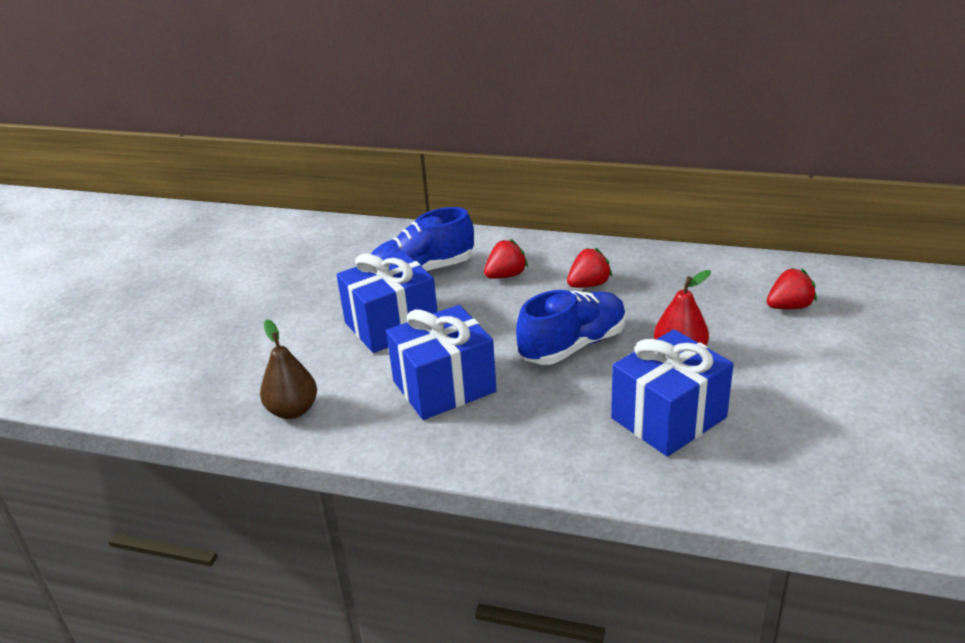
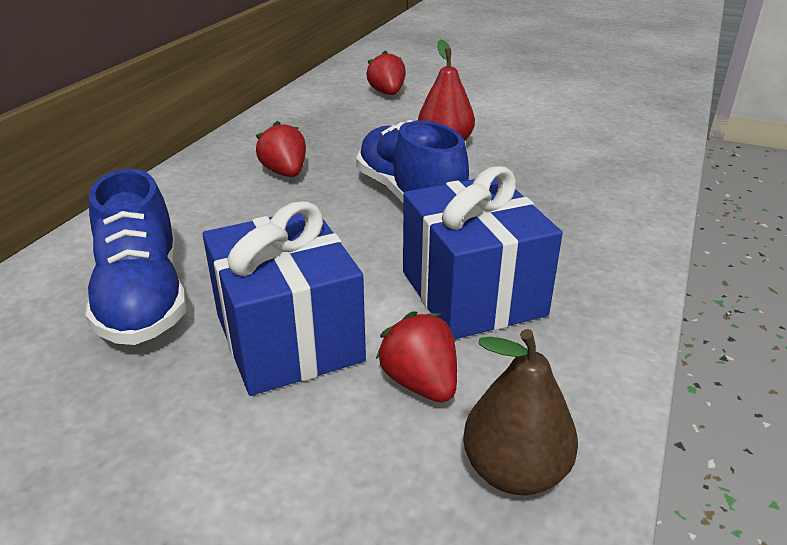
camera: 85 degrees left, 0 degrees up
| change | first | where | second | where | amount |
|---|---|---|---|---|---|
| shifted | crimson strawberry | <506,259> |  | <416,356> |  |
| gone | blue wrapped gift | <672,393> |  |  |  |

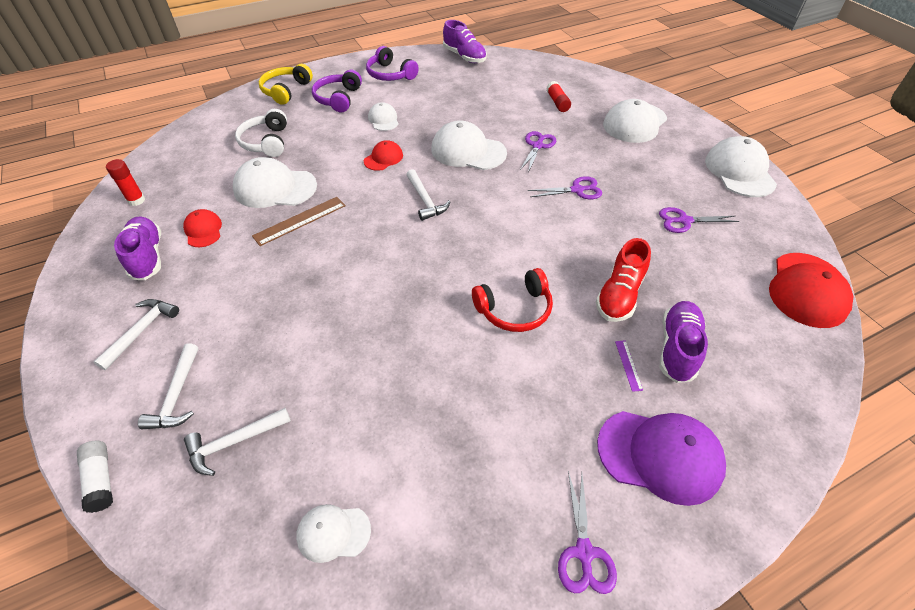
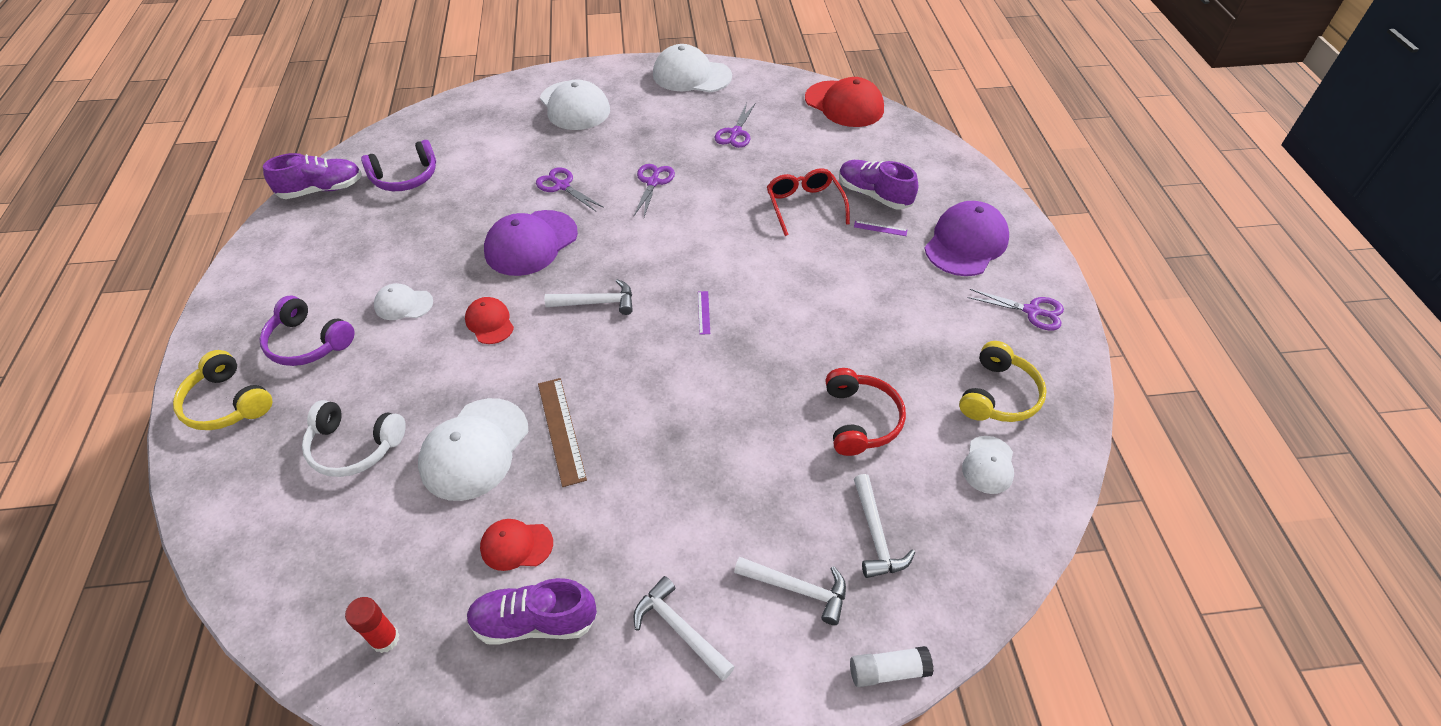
camera: 70 degrees left, 0 degrees up
| change | first | where | second | where | amount |
|---|---|---|---|---|---|
| shifted | purple headphones | <392,63> |  | <398,165> |  |
| gone | crimson glue | <558,96> |  |  |  |
| repainted | snow-white baseball cap | <469,145> | purple baseball cap | <531,243> |  |
| swapped | crimson lace-up shoe | <623,280> | crimson glasses | <808,202> |  |
| shifted | crimson headphones | <512,300> |  | <865,412> |  |
| new |  |  | purple ruler | <704,313> |  |
| new |  |  | golden headphones | <1003,381> |  |

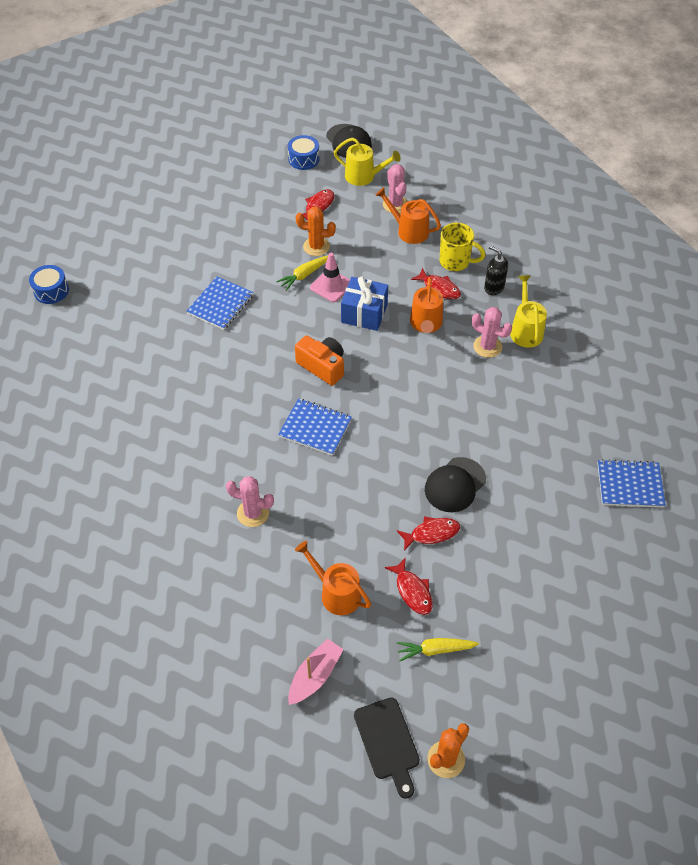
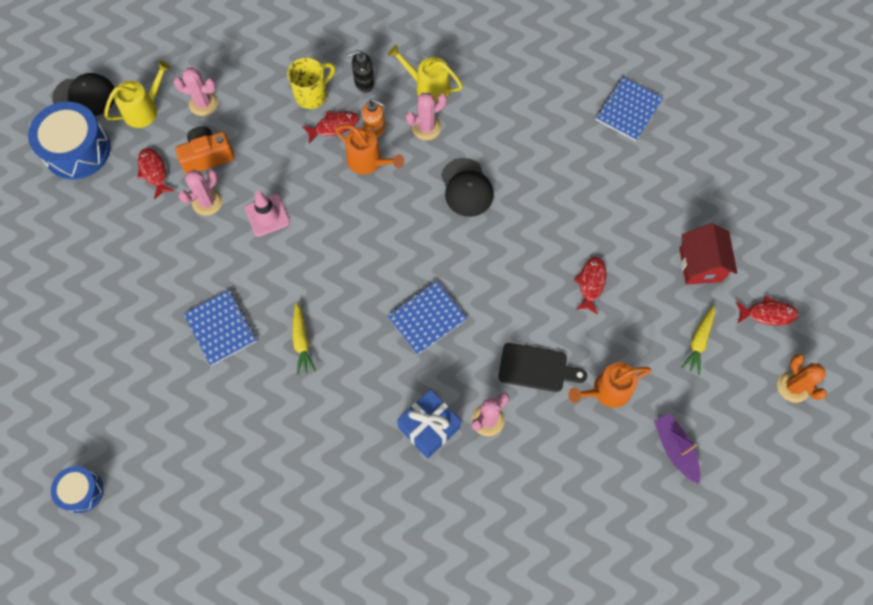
camera: 60 degrees left, 15 degrees up
| change | first | where | second | where | amount |
|---|---|---|---|---|---|
| scaled | blue toy drum | <304,152> |  | <69,141> | x1.77 |
| gone | orange watering can | <408,215> |  |  |  |
| repainted | orange prickly plant | <316,231> | pink prickly plant | <200,192> |  |
| shifted | golden carrot | <302,273> |  | <304,339> |  |
| shifted | blue wrapped gift | <364,303> |  | <429,424> |  |
| shifted | orange photo camera | <319,360> |  | <205,150> |  |
| shifted | jet-black baseball cap | <455,484> |  | <467,187> |  |
| shifted | crimson fish figure | <409,586> |  | <767,310> |  |
| repainted | pink boat | <316,671> | purple boat | <677,448> |  |
| shifted | jet-black cutting board | <387,748> |  | <542,367> |  |
| new |  |  | orange soap pump | <373,118> |  |
| new |  |  | crimson house | <708,254> |  |

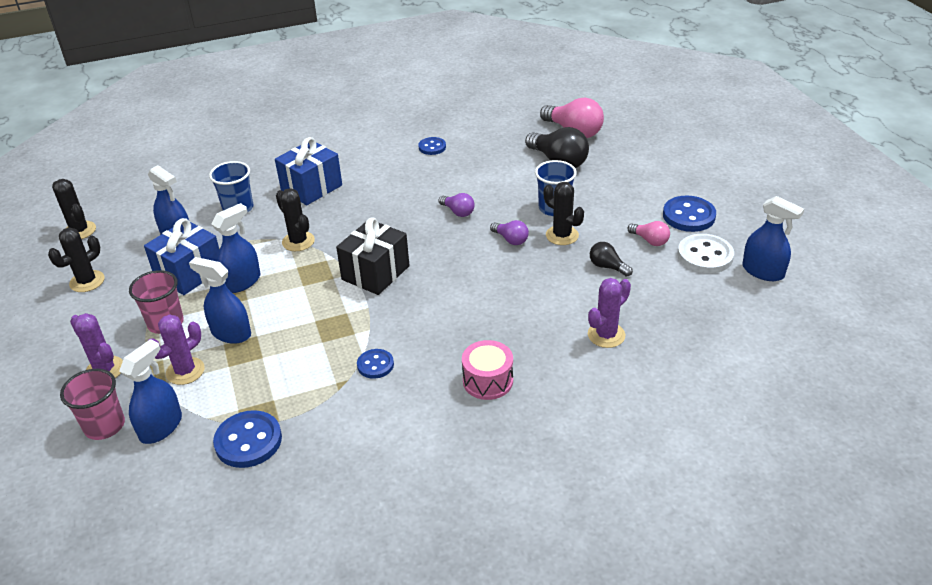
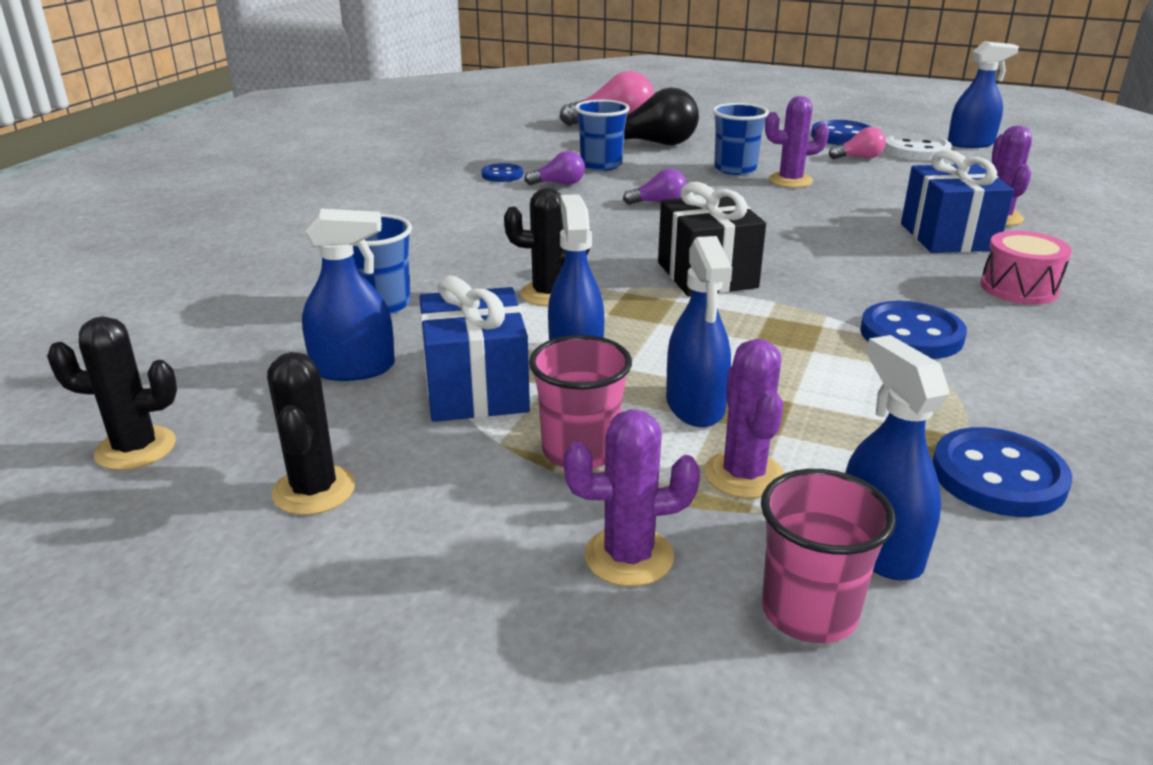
camera: 50 degrees left, 10 degrees down
| change | first | where | second | where | amount |
|---|---|---|---|---|---|
| shifted | blue wrapped gift | <308,171> |  | <957,201> |  |
| repainted | jet-black prickly plant | <564,213> | purple prickly plant | <797,142> |  |
| shifted | purple light bulb | <509,232> |  | <554,168> |  |
| gone | jet-black light bulb | <611,259> |  |  |  |
| rotated | blue spray bottle | <220,300> |  | <699,331> | 75 degrees counterclockwise |
| scaled | blue sewing button | <375,364> |  | <913,330> | x1.67 |
| new |  |  | blue beaker | <602,135> |  |

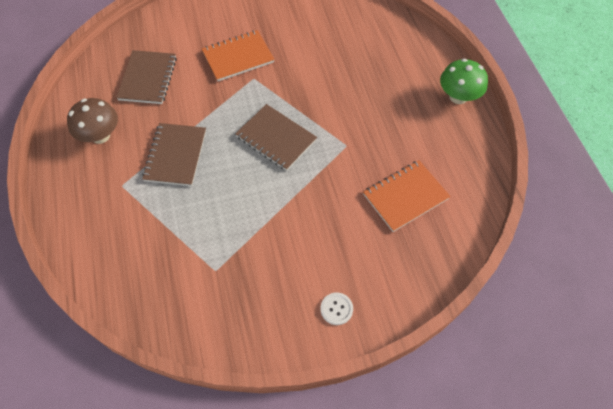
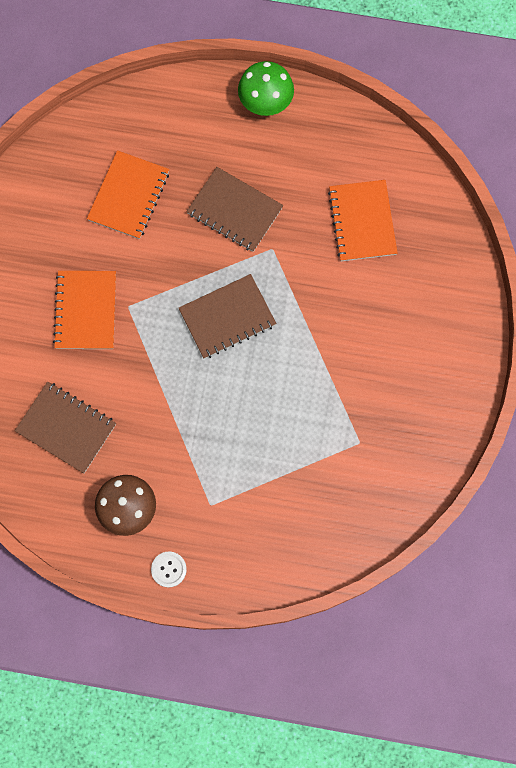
camera: 65 degrees left, 15 degrees up
| change | first | where | second | where | amount |
|---|---|---|---|---|---|
| shifted | russet notebook | <174,154> |  | <234,209> |  |
| shifted | snow-white sewing button | <336,309> |  | <169,569> |  |
| new |  |  | orange notebook | <128,194> |  |

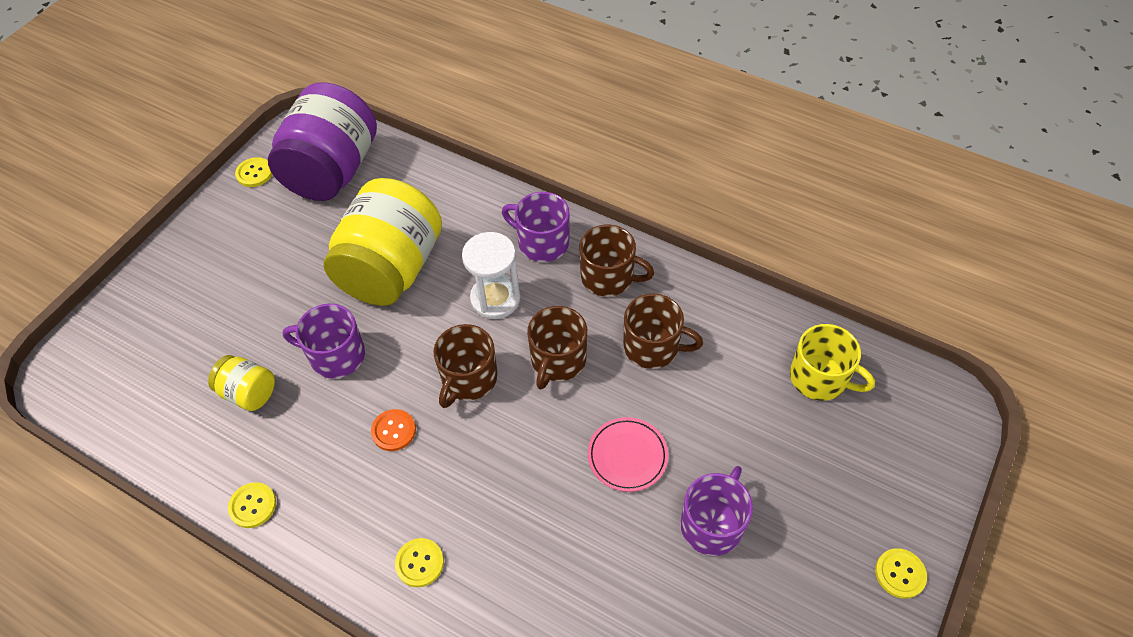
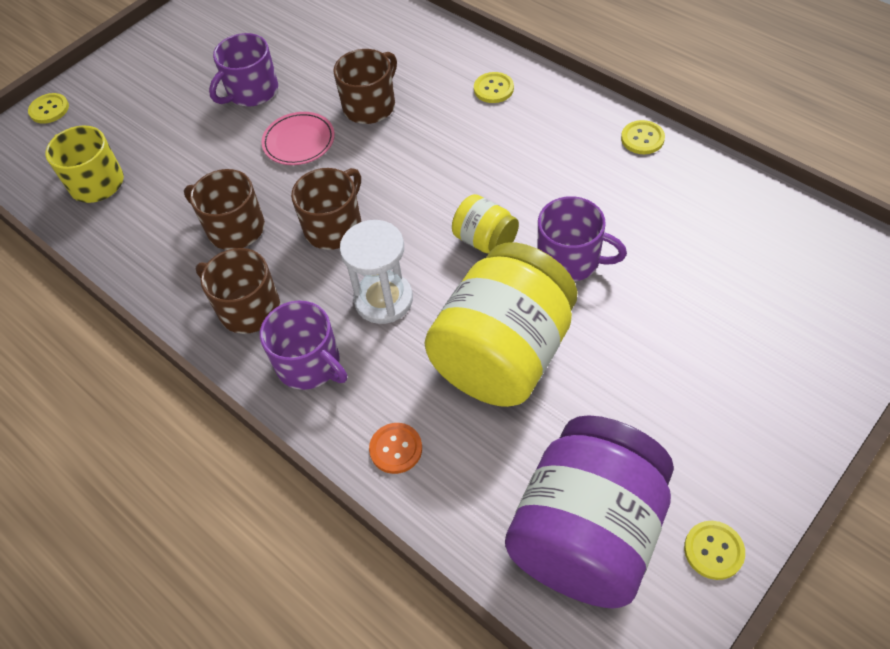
camera: 165 degrees left, 0 degrees up
| change | first | where | second | where | amount |
|---|---|---|---|---|---|
| shifted | russet tea mug | <465,366> |  | <365,86> |  |
| shifted | golden jam jar | <241,383> |  | <485,224> |  |
| shifted | orange sewing button | <393,430> |  | <395,448> |  |
| shifted | golden sewing button | <901,573> |  | <48,108> |  |

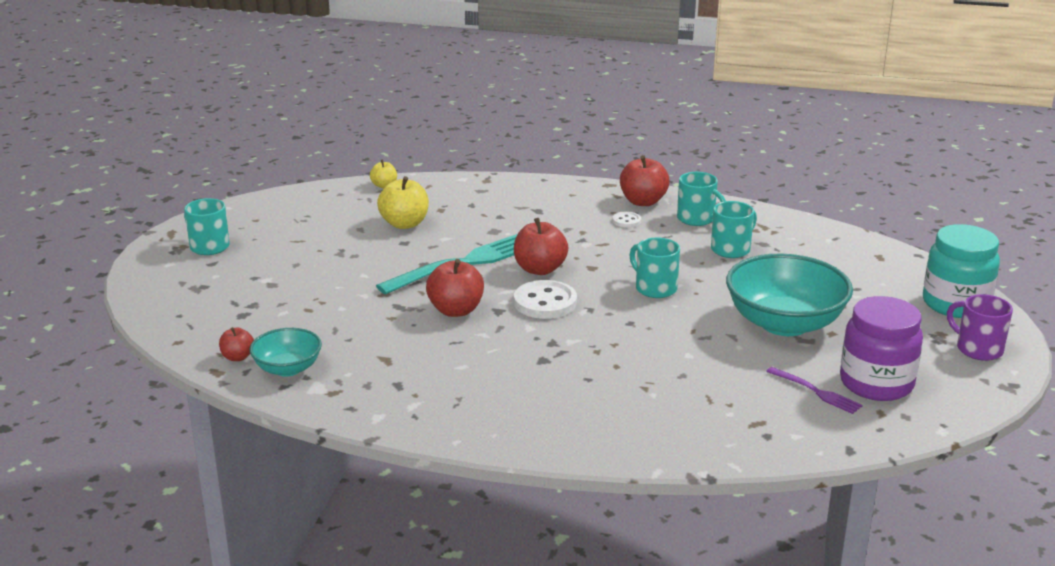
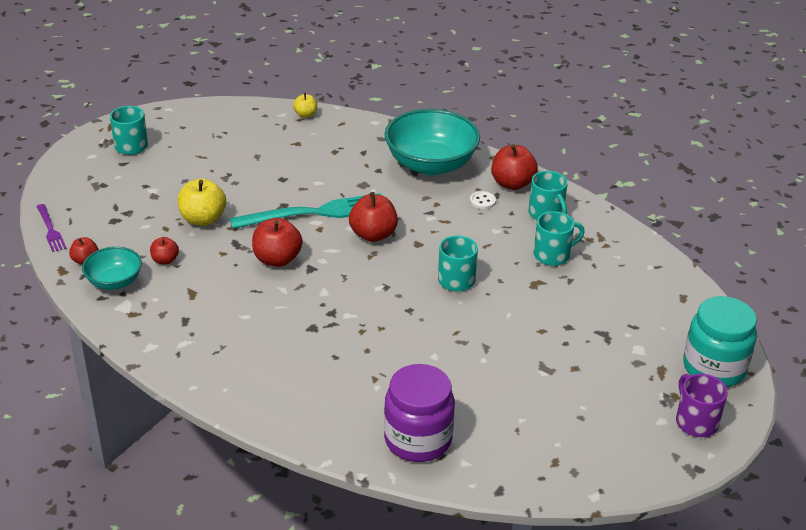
camera: 20 degrees right, 10 degrees up
| change | first | where | second | where | amount |
|---|---|---|---|---|---|
| shifted | golden apple | <403,202> |  | <202,202> |  |
| shifted | teal deep dish | <789,294> |  | <432,142> |  |
| gone | snow-white sewing button | <545,299> |  |  |  |
| shifted | purple jam jar | <881,348> |  | <419,413> |  |
| shifted | purple table fork | <814,390> |  | <51,228> |  |
| new |  |  | crimson apple | <164,251> |  |

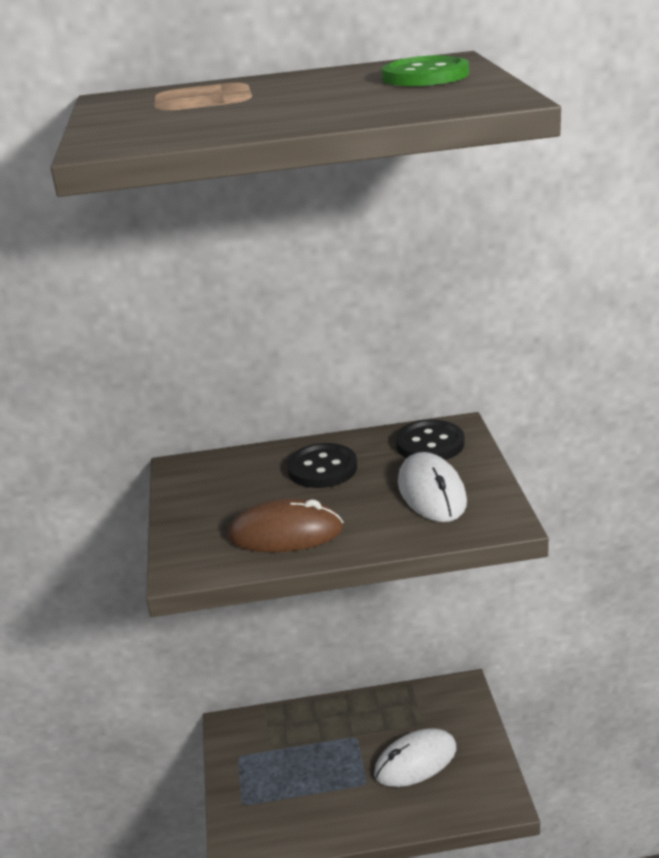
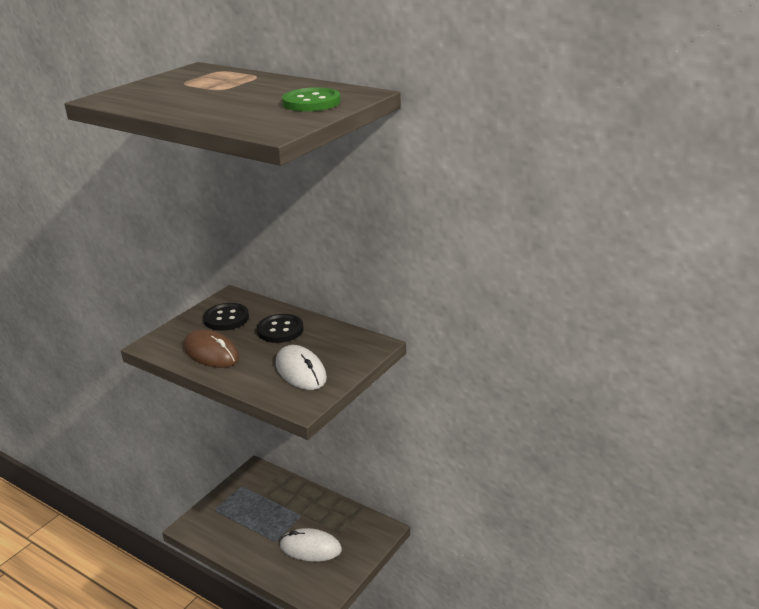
camera: 40 degrees right, 0 degrees up
| change | first | where | second | where | amount |
|---|---|---|---|---|---|
| shifted | jet-black sewing button | <430,440> |  | <226,317> |  |
| rotated | snow-white PC mouse | <432,487> |  | <301,367> | 60 degrees counterclockwise |

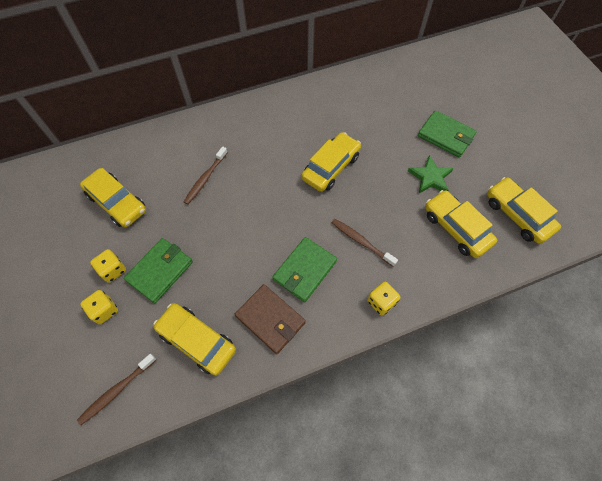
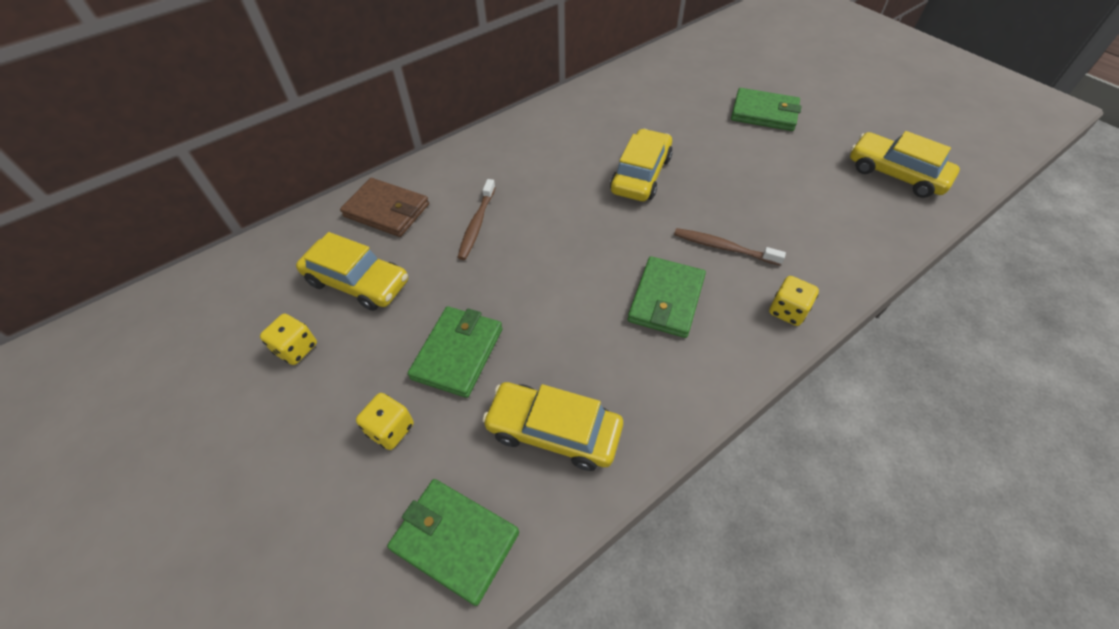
camera: 15 degrees left, 10 degrees down
| change | first | where | second | where | amount |
|---|---|---|---|---|---|
| gone | emerald star shape | <431,174> |  |  |  |
| gone | golden toy car | <461,224> |  |  |  |
| shifted | golden dice | <108,266> |  | <288,339> |  |
| shifted | russet card wallet | <270,319> |  | <384,207> |  |
| swapped | russet dental brush | <116,389> | emerald card wallet | <453,542> |  |

